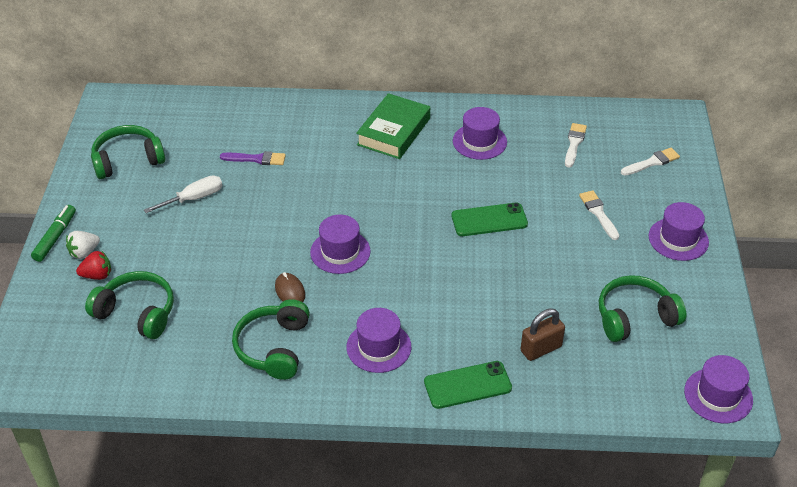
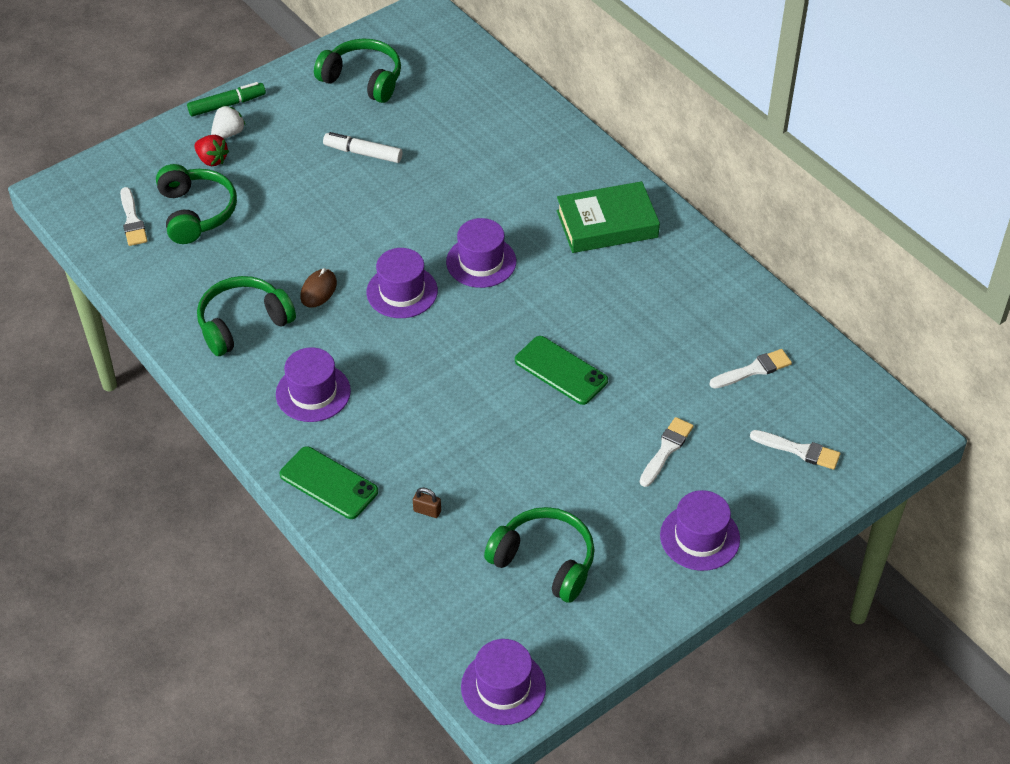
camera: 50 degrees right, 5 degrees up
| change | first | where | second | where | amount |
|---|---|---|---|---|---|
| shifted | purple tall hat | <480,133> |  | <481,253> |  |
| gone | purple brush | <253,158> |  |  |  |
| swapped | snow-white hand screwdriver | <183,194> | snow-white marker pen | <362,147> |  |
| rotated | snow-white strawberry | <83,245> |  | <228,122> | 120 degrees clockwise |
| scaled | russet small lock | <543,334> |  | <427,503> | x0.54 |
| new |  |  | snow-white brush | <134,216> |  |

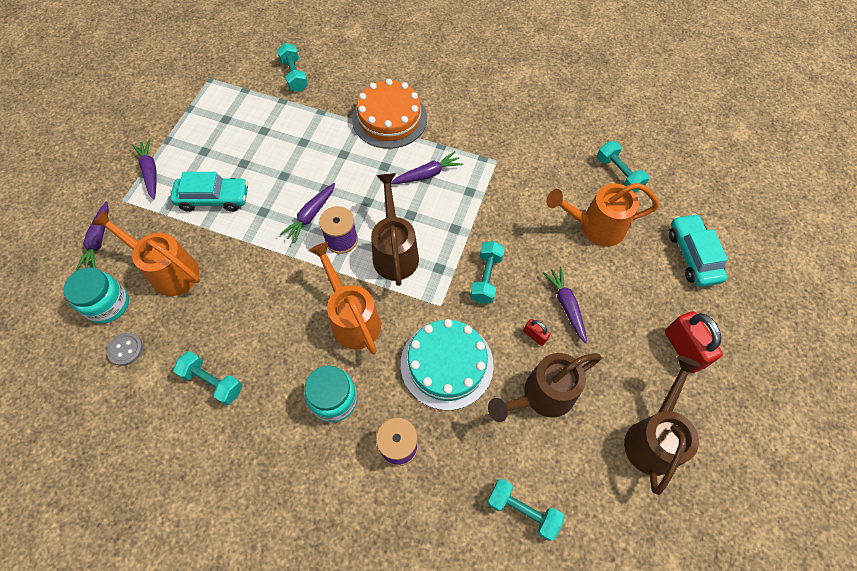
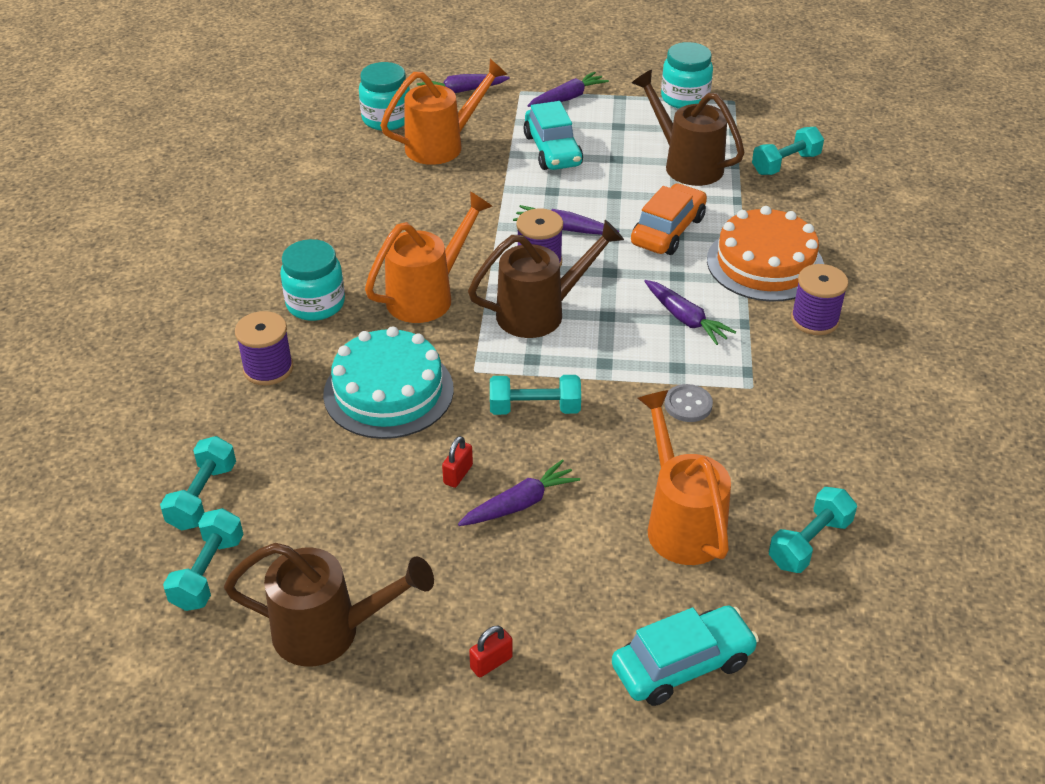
camera: 75 degrees right, 20 degrees down
| change | first | where | second | where | amount |
|---|---|---|---|---|---|
| rotated | orange watering can | <145,253> |  | <444,112> | 45 degrees clockwise |
| scaled | crimson small lock | <694,342> |  | <491,651> | x0.50 |
| shifted | ash-grey sewing button | <125,349> |  | <688,403> |  |
| shifted | teal hand weight | <208,378> |  | <203,559> |  |
| shifted | russet watering can | <545,387> |  | <688,128> |  |
| new |  |  | teal jam jar | <687,75> |  |
| new |  |  | orange toy car | <669,219> |  |
| new |  |  | purple bobbin | <819,299> |  |

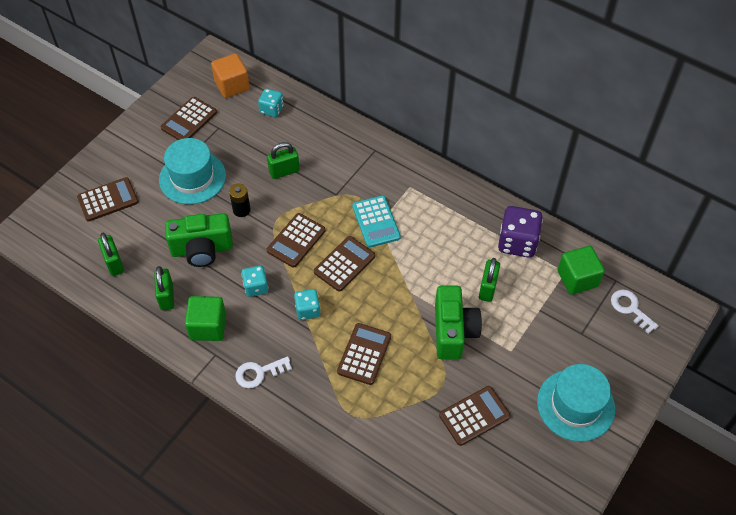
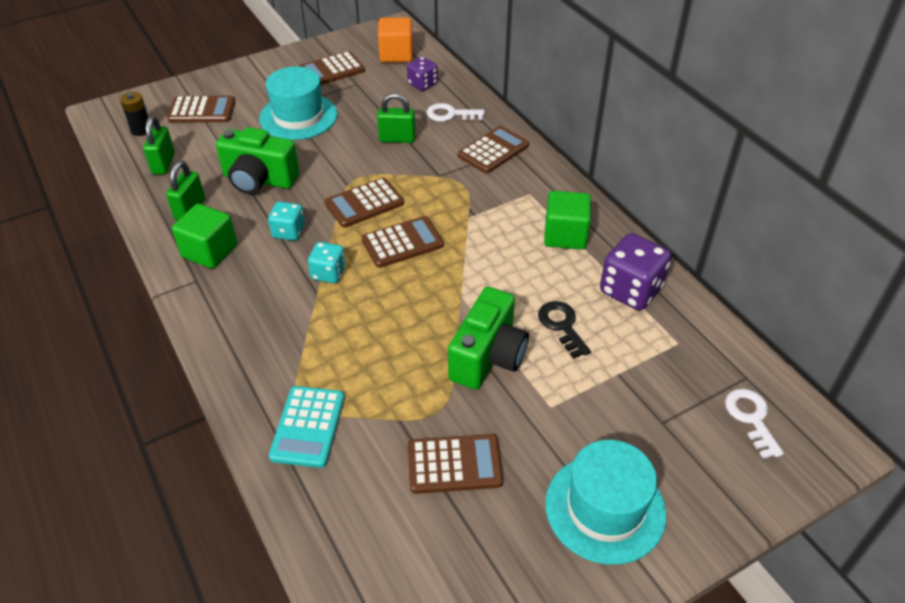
camera: 25 degrees right, 10 degrees down
| change | first | where | second | where | amount |
|---|---|---|---|---|---|
| repainted | teal dice | <271,102> | purple dice | <422,74> |  |
| shifted | jet-black AA battery | <240,200> |  | <134,114> |  |
| shifted | teal adding machine | <376,221> |  | <307,427> |  |
| shifted | emerald block | <581,270> |  | <567,220> |  |
| swapped | emerald small lock | <489,280> | jet-black door key | <564,330> |  |
| shifted | russet adding machine | <364,354> |  | <493,150> |  |
| shifted | snow-white door key | <263,372> |  | <456,112> |  |

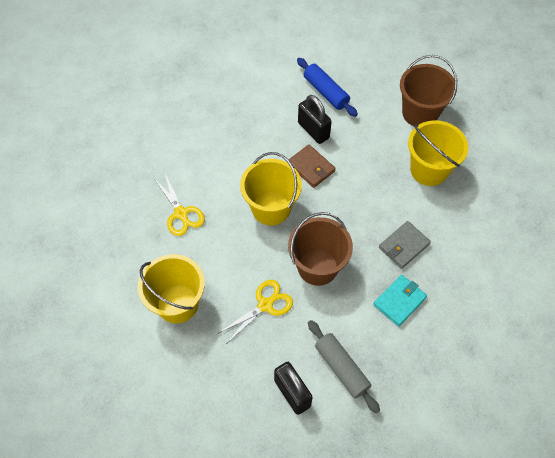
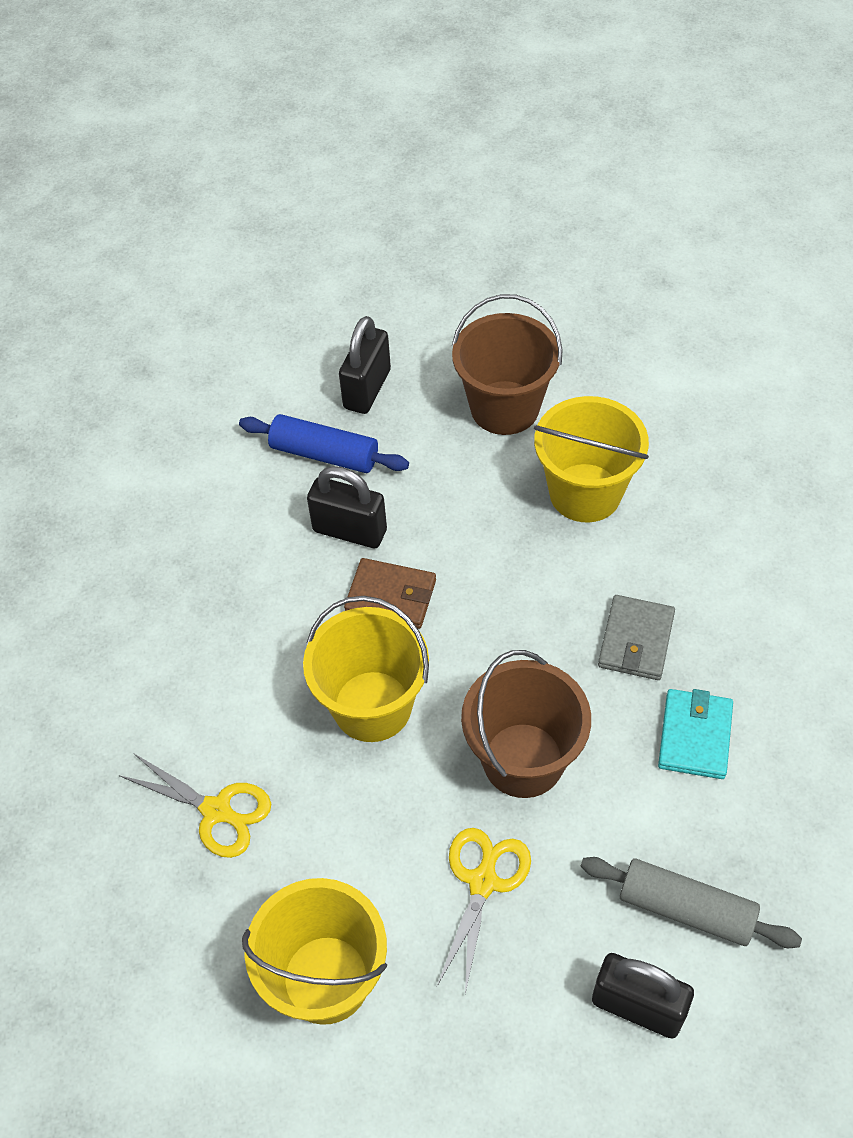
camera: 30 degrees left, 5 degrees down
| change | first | where | second | where | amount |
|---|---|---|---|---|---|
| new |  |  | jet-black small lock | <365,365> |  |

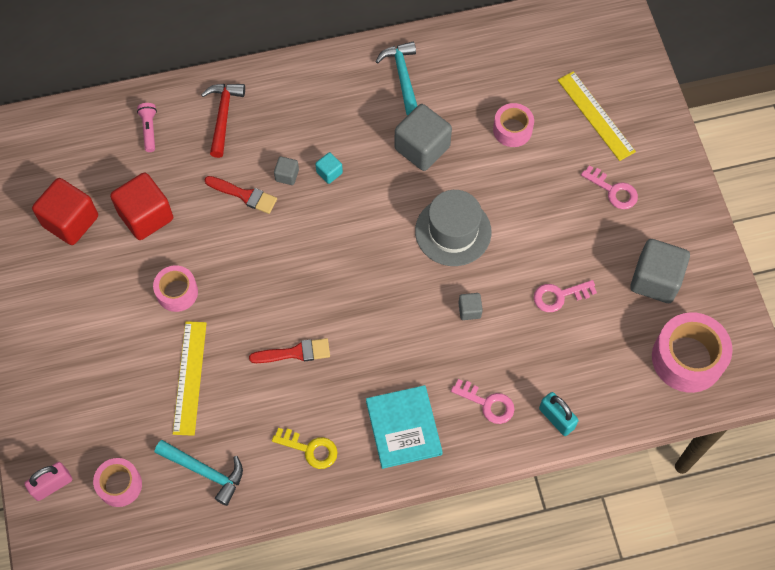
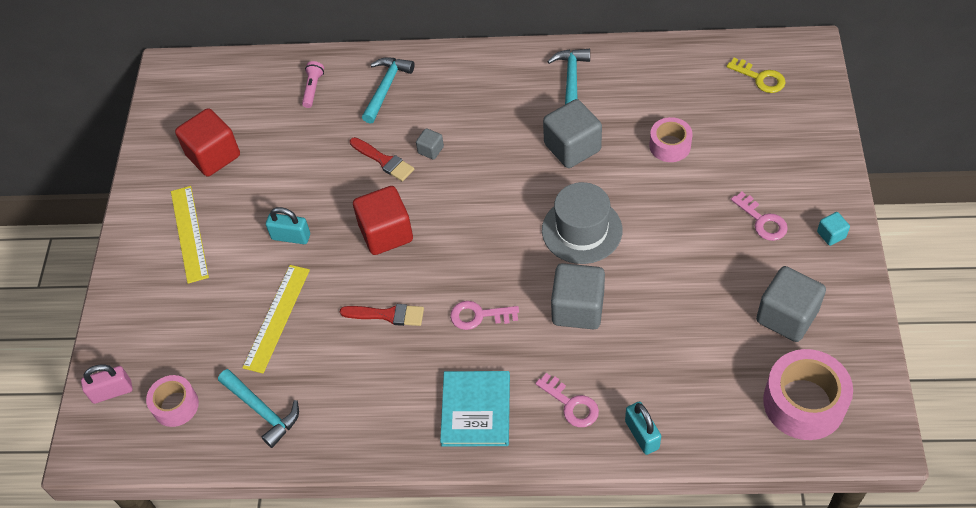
camera: 20 degrees right, 10 degrees down
| change | first | where | second | where | amount |
|---|---|---|---|---|---|
| shifted | golden ruler | <597,116> |  | <190,235> |  |
| repainted | crimson claw hammer | <223,121> | teal claw hammer | <388,90> |  |
| shifted | teal block | <329,168> |  | <833,229> |  |
| shifted | crimson block | <141,206> |  | <383,220> |  |
| swapped | pink roll of tape | <175,289> | teal small lock | <288,225> |  |
| shifted | pink door key | <565,296> |  | <484,315> |  |
| scaled | ash-grey block | <470,306> |  | <578,296> | x2.13 |
| shifted | golden door key | <305,448> |  | <756,75> |  |

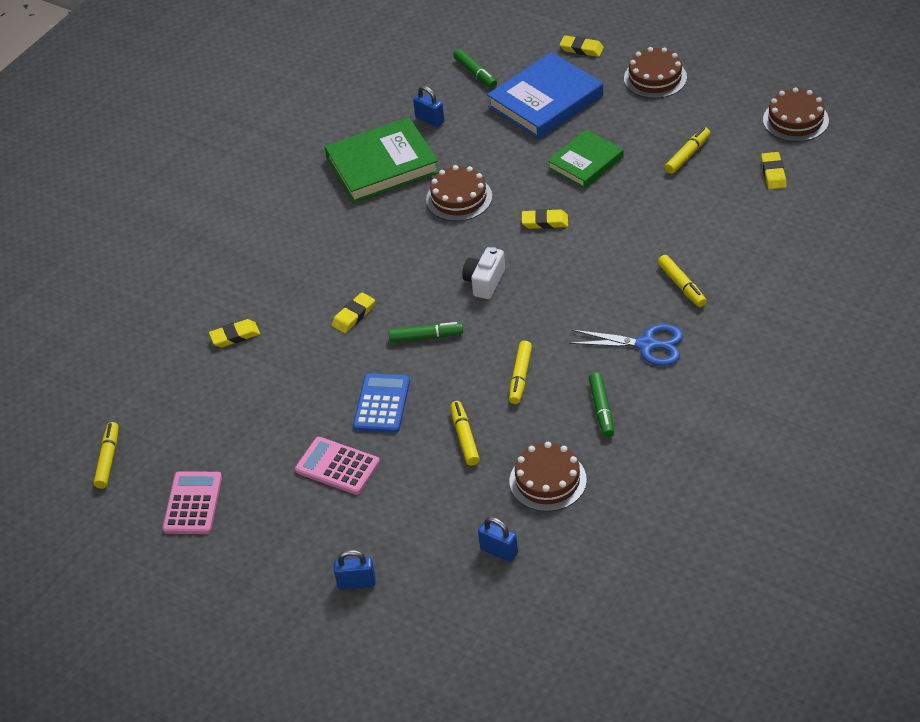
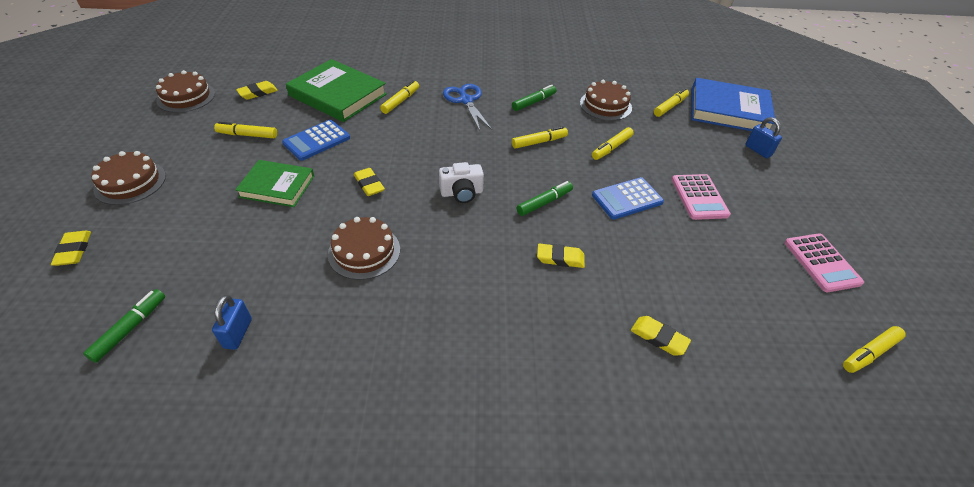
camera: 130 degrees left, 0 degrees up
| change | first | where | second | where | amount |
|---|---|---|---|---|---|
| shifted | blue hardcover | <545,95> |  | <733,104> |  |
| shifted | emerald hardcover | <382,160> |  | <336,90> |  |
| rotated | emerald marker pen | <426,332> |  | <545,198> | 90 degrees clockwise |
| rotated | pink adding machine | <192,502> |  | <824,263> | 75 degrees counterclockwise |
| swapped | blue small lock | <498,539> | golden marker pen | <671,102> |  |
| new |  |  | blue adding machine | <316,140> |  |

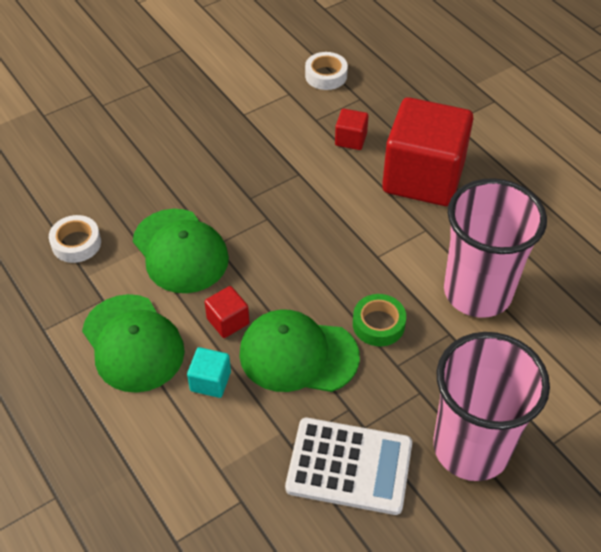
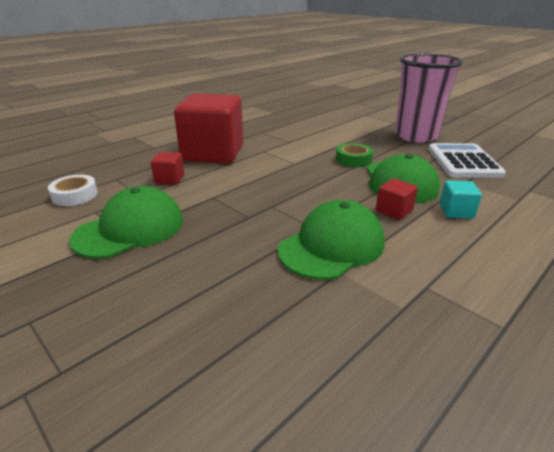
camera: 100 degrees left, 20 degrees down
| change | first | where | second | where | amount |
|---|---|---|---|---|---|
| gone | pink beaker | <495,248> |  |  |  |
| gone | snow-white roll of tape | <75,239> |  |  |  |
| shifted | emerald baseball cap | <133,343> |  | <126,222> |  |

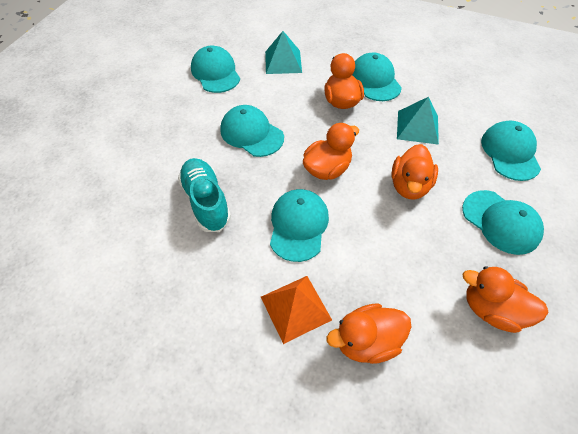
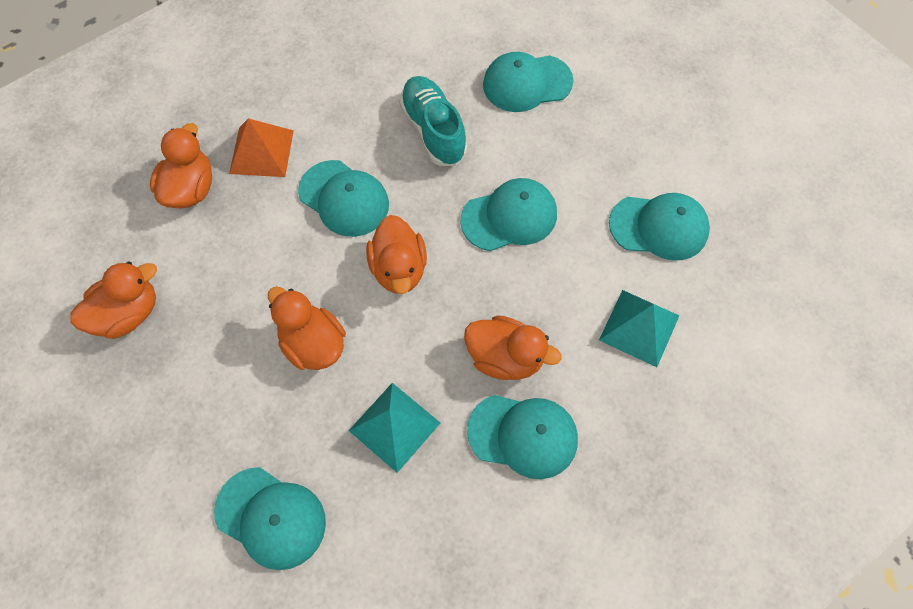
camera: 120 degrees right, 10 degrees up
| change | first | where | second | where | amount |
|---|---|---|---|---|---|
| rotated | teal lace-up shoe | <204,195> |  | <433,121> | 120 degrees counterclockwise |
| shifted | teal baseball cap | <503,222> |  | <528,82> |  |

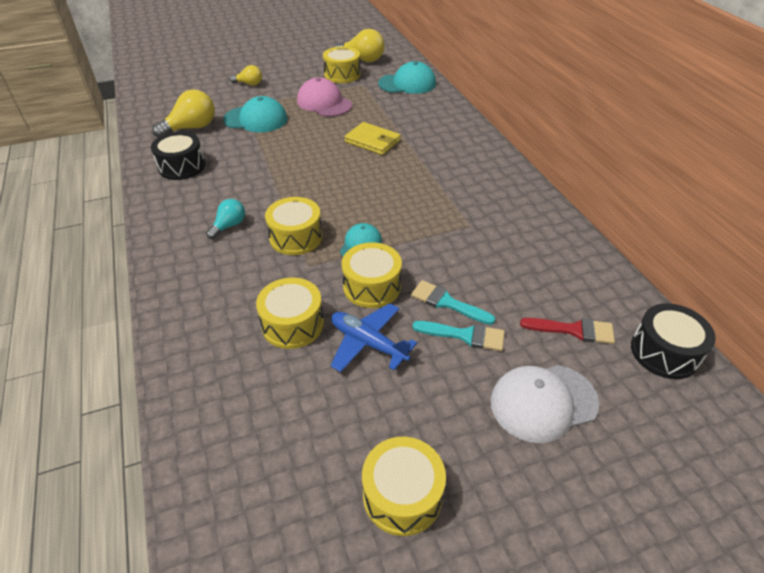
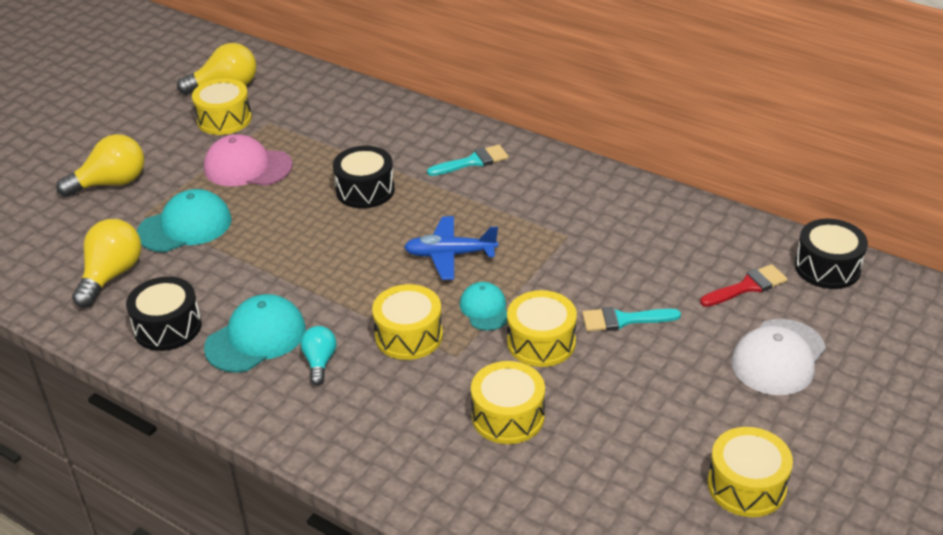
camera: 35 degrees left, 5 degrees down
| change | first | where | second | where | amount |
|---|---|---|---|---|---|
| shifted | teal baseball cap | <407,77> |  | <255,333> |  |
| scaled | golden light bulb | <246,75> |  | <100,165> | x1.69 |
| swapped | golden card wallet | <372,138> | jet-black toy drum | <364,177> |  |
| shifted | blue aeroplane | <373,337> |  | <451,248> |  |
| shifted | teal brush | <458,336> |  | <468,160> |  |

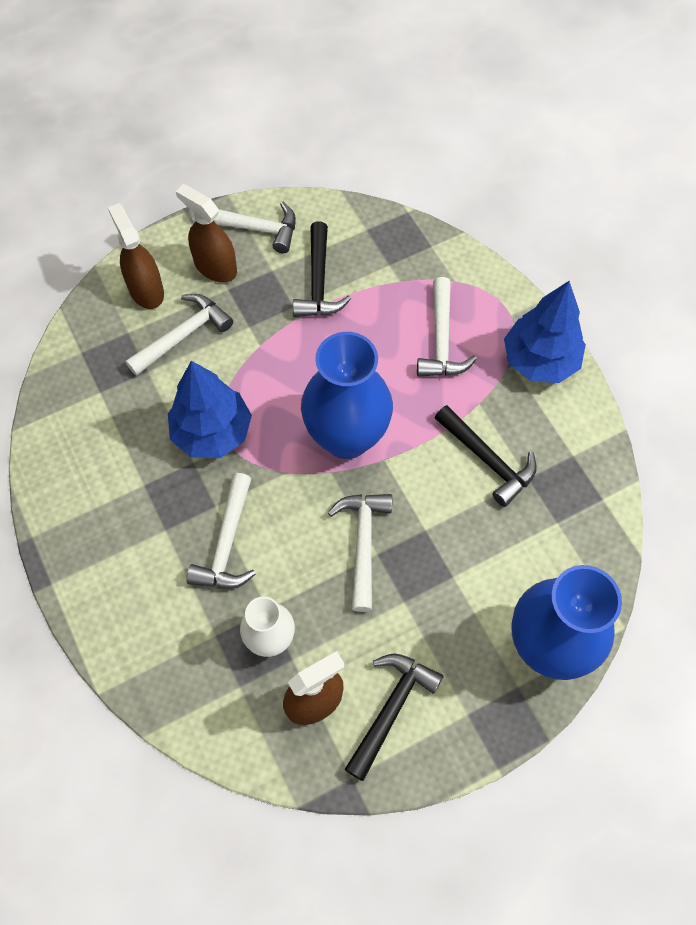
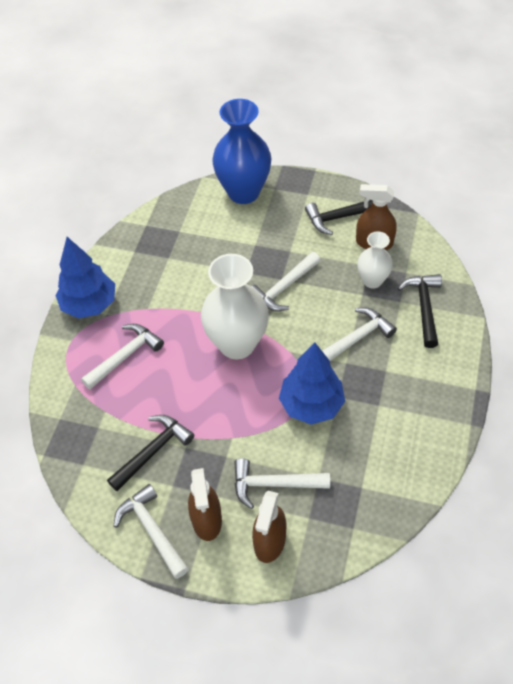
camera: 135 degrees left, 10 degrees down
| change | first | where | second | where | amount |
|---|---|---|---|---|---|
| repainted | blue tall vase | <347,395> | snow-white tall vase | <235,306> |  |
| shifted | jet-black claw hammer | <486,456> |  | <419,311> |  |

